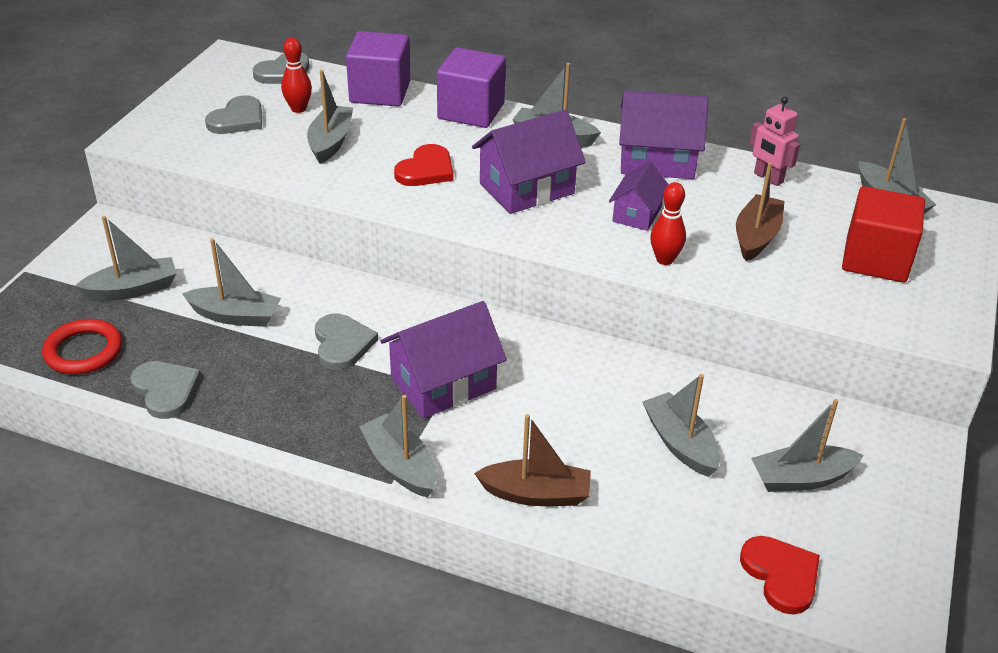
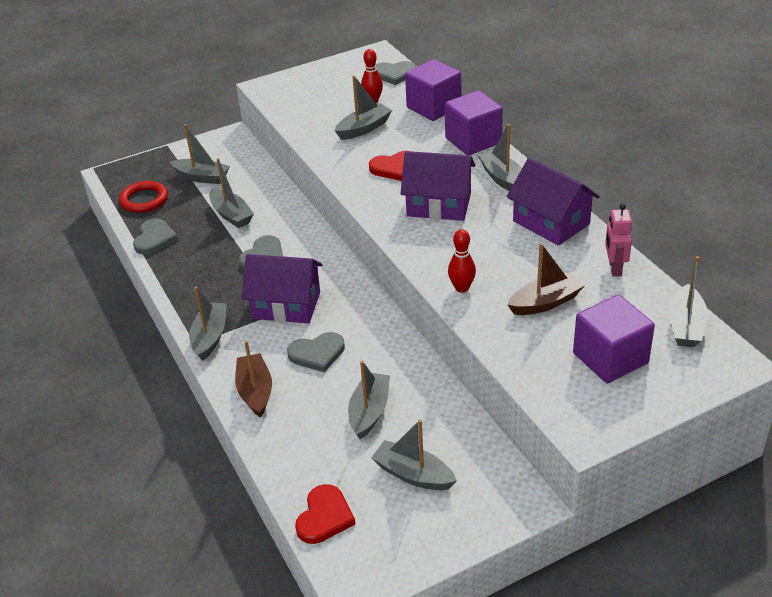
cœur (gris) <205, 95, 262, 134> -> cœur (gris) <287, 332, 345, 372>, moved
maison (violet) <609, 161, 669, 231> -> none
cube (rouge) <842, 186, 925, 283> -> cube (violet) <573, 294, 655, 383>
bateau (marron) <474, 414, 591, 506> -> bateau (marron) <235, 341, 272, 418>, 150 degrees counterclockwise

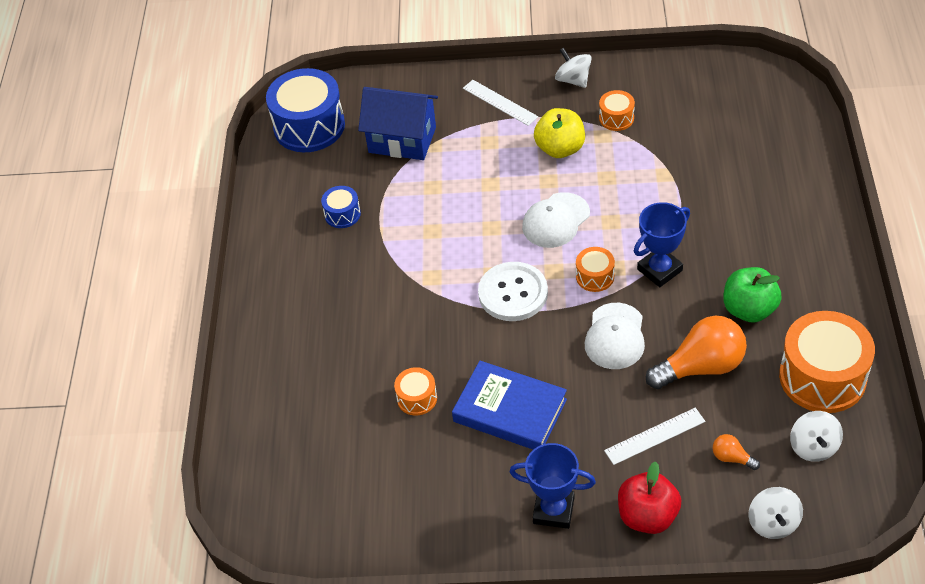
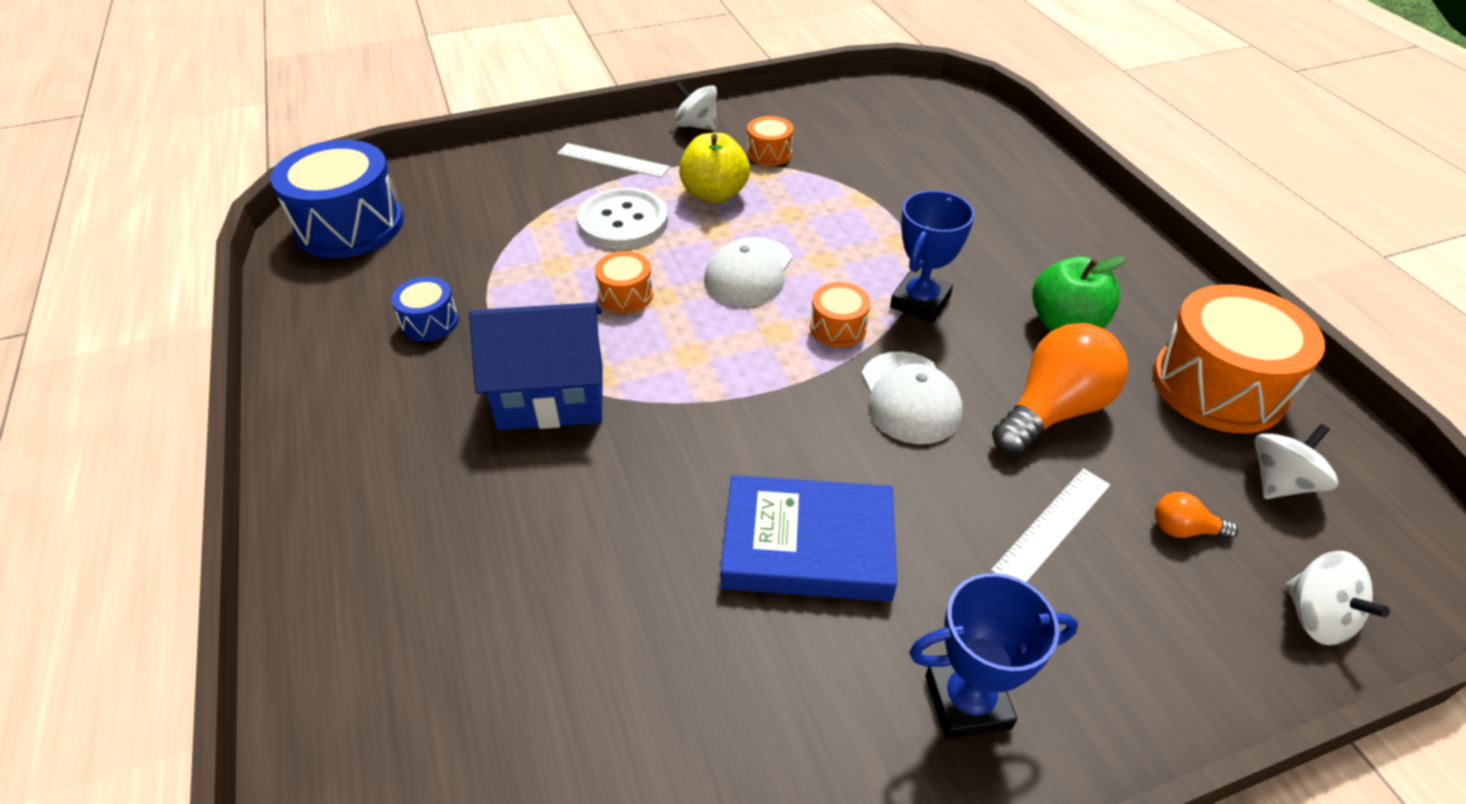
maison (bleu) <358, 87, 438, 160> -> maison (bleu) <469, 302, 603, 430>, moved
bouton (blanc) <478, 262, 548, 321> -> bouton (blanc) <577, 188, 668, 249>, moved
tambour (orange) <394, 367, 437, 416> -> tambour (orange) <595, 251, 653, 313>, moved
toupie (blanc) <790, 411, 843, 462> -> toupie (blanc) <1255, 424, 1339, 499>, 105 degrees counterclockwise
pomme (rouge) <618, 461, 681, 534> -> none

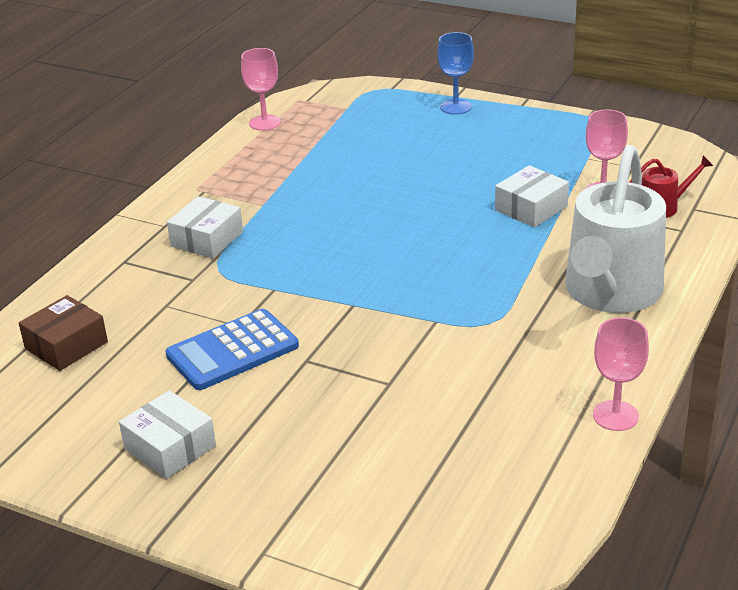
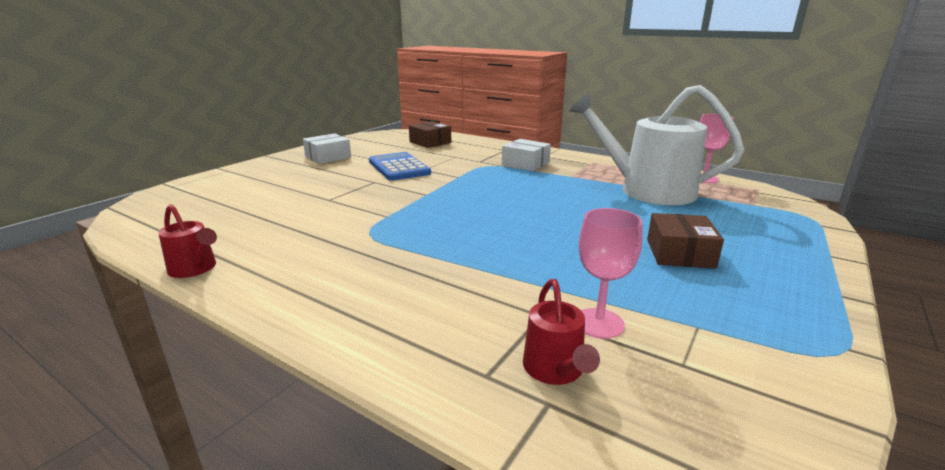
verre à pied (bleu) <437, 32, 474, 115> -> none
arrosoir (blanc) <565, 145, 666, 313> -> arrosoir (blanc) <569, 85, 744, 205>, moved
boîte (blanc) <495, 165, 569, 228> -> none
verre à pied (rose) <593, 317, 649, 431> -> arrosoir (rouge) <158, 204, 217, 278>
none -> boîte (marron) <647, 213, 724, 269>

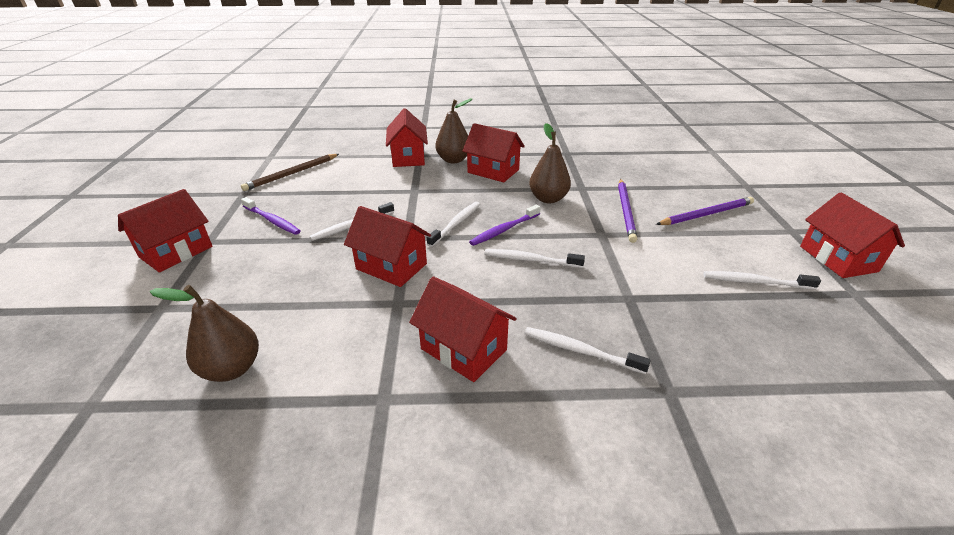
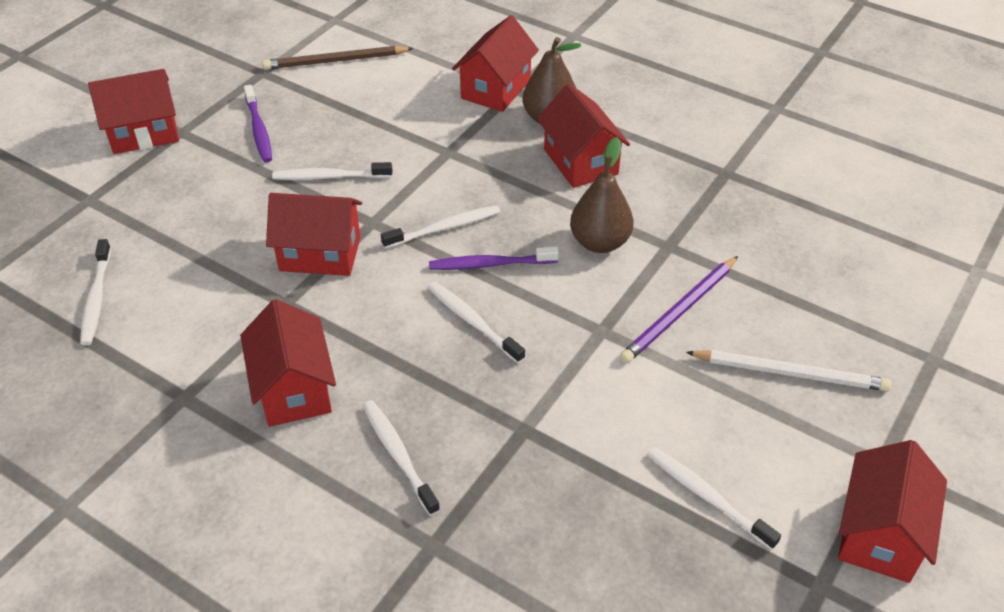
crayon (violet) <656, 197, 754, 225> -> crayon (blanc) <686, 350, 891, 391>
maison (rouge) <344, 206, 431, 287> -> maison (rouge) <266, 193, 362, 276>, 60 degrees counterclockwise
poire (marron) <150, 285, 259, 382> -> brosse à dents (blanc) <80, 239, 111, 346>

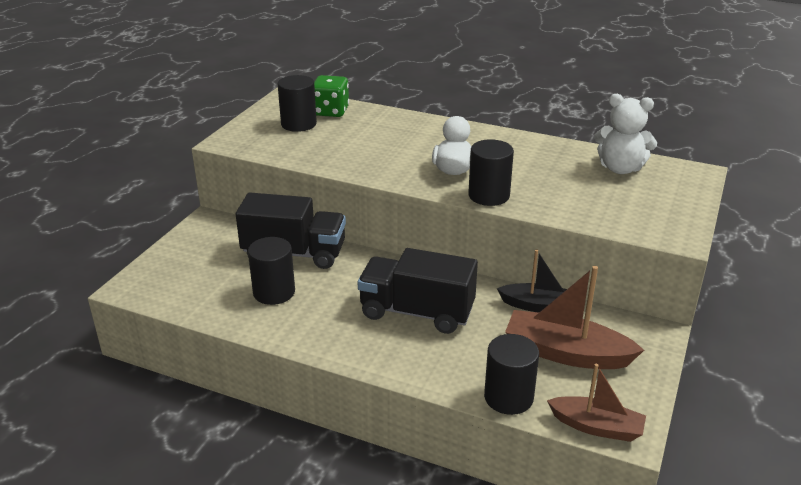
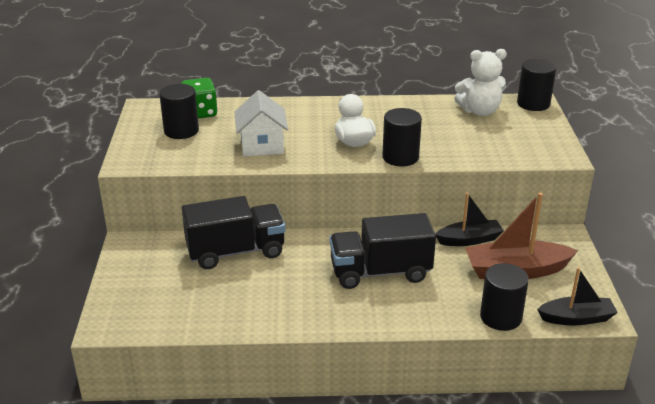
cylindre (noir) <248, 237, 295, 305> -> cylindre (noir) <517, 59, 556, 111>, moved
bateau (marron) <547, 364, 646, 442> -> bateau (noir) <537, 267, 618, 325>
none -> maison (blanc) <235, 90, 288, 157>

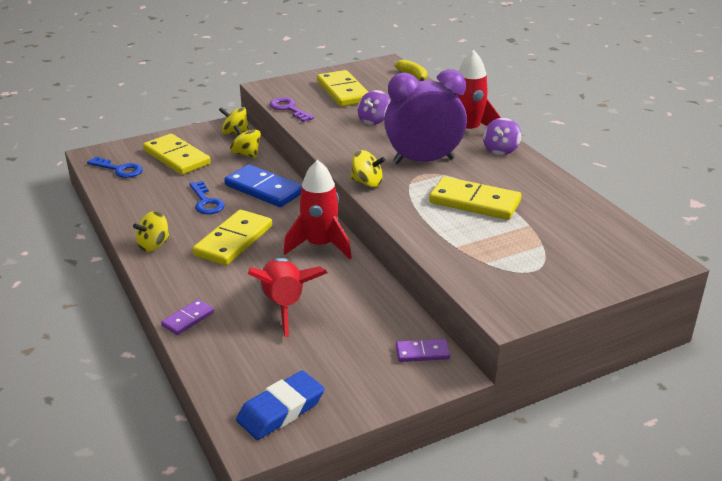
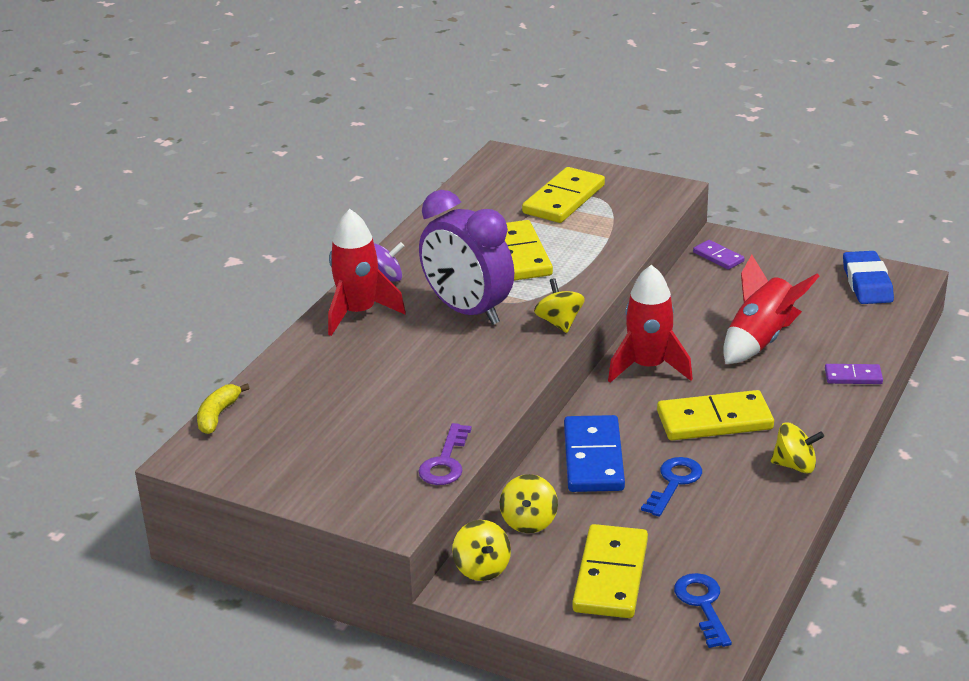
domino (jaune) <317, 70, 368, 107> -> domino (jaune) <522, 167, 605, 223>, moved
toupie (violet) <358, 90, 390, 125> -> none
gomme (bleu) <236, 371, 324, 440> -> gomme (bleu) <843, 251, 894, 304>, 75 degrees clockwise

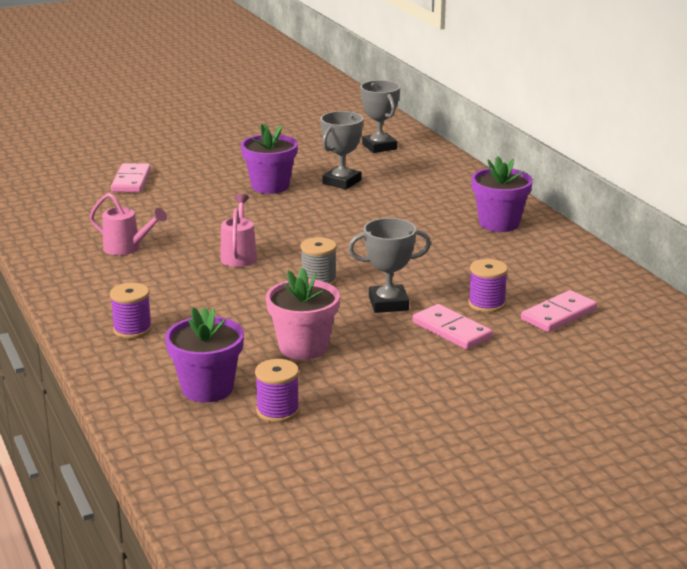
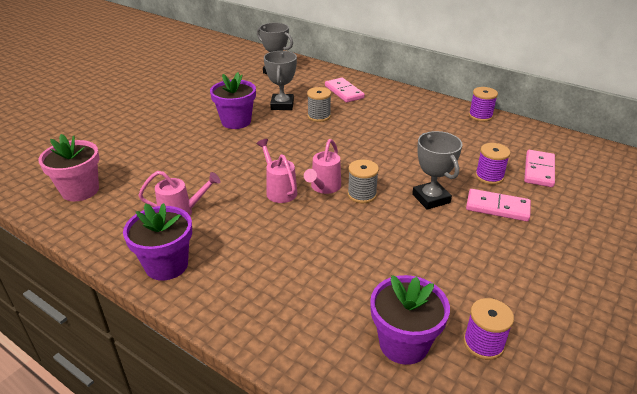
pot de fleurs (violet) <471, 156, 533, 232> -> pot de fleurs (violet) <123, 203, 192, 281>, moved
domino (rose) <111, 163, 151, 192> -> domino (rose) <325, 78, 365, 103>, moved
trophée (gris) <348, 218, 431, 313> -> trophée (gris) <412, 131, 462, 210>, 75 degrees counterclockwise
pot de fleurs (rose) <266, 268, 340, 360> -> pot de fleurs (rose) <38, 134, 99, 202>, moved
bobine (violet) <110, 283, 152, 339> -> bobine (violet) <469, 87, 498, 122>, moved
none -> bobine (gris) <307, 87, 331, 122>
none -> arrosoir (rose) <304, 139, 341, 194>

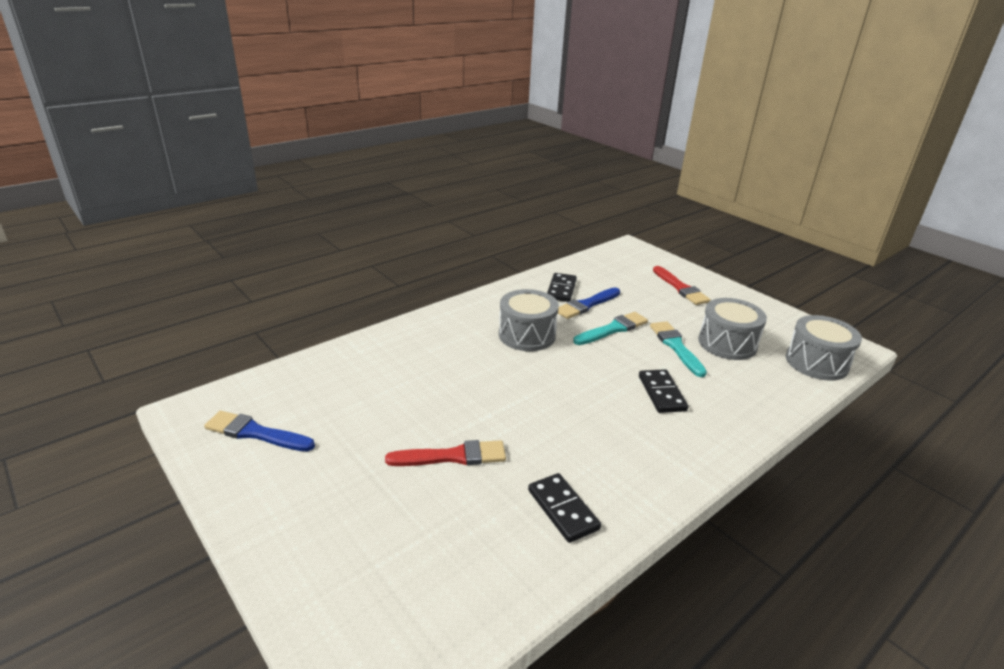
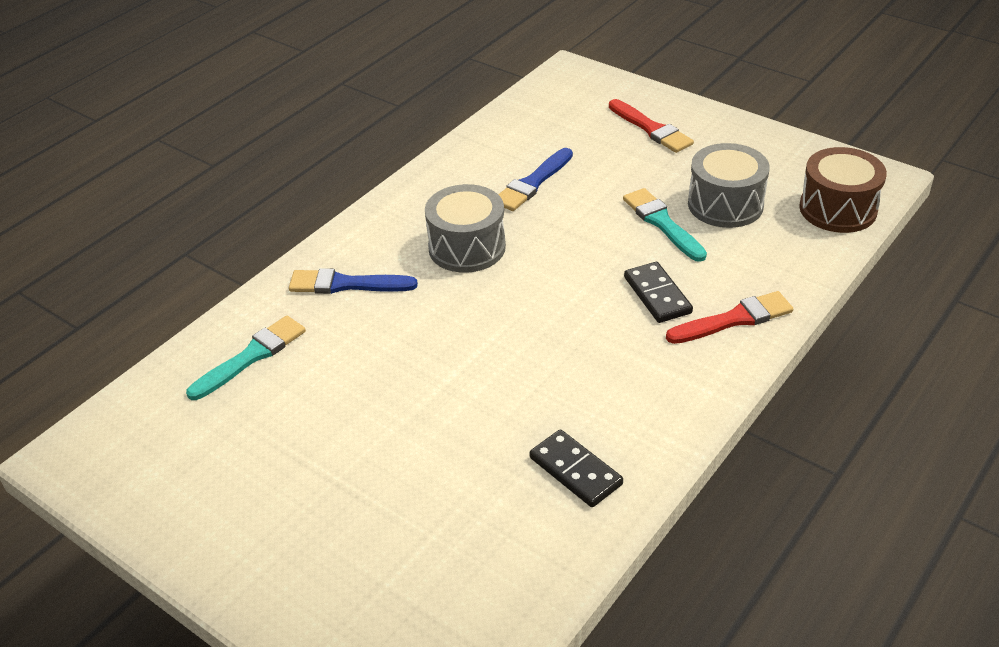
domino (noir) <547, 273, 577, 302> -> none
pinceau (turquoise) <573, 312, 648, 345> -> pinceau (turquoise) <186, 316, 306, 400>, moved
tambour (gris) <786, 315, 862, 381> -> tambour (marron) <799, 147, 887, 233>
pinceau (bleu) <204, 411, 315, 451> -> pinceau (bleu) <289, 268, 418, 294>, moved
pinceau (rouge) <385, 440, 506, 466> -> pinceau (rouge) <666, 291, 793, 344>, moved

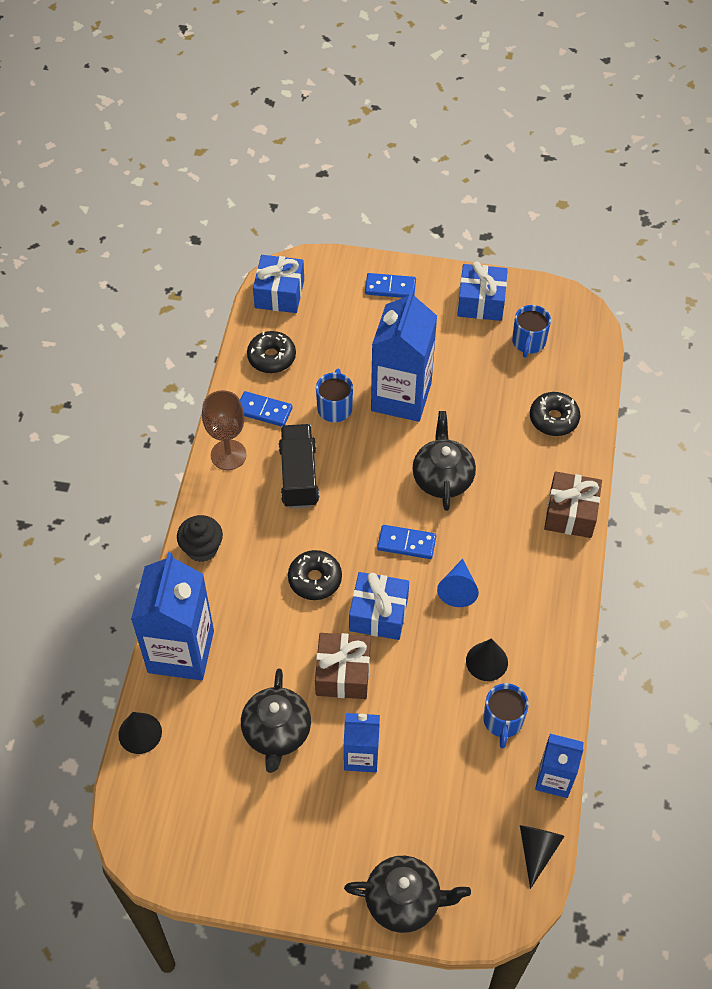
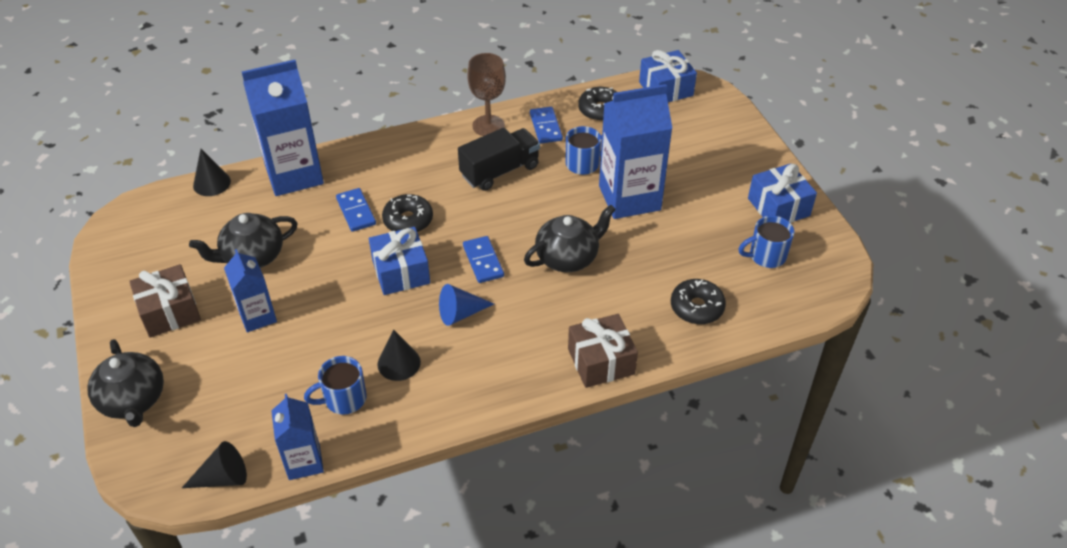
domino (bleu) <365, 273, 416, 298> -> domino (bleu) <336, 188, 376, 232>, moved
muffin (noir) <177, 515, 223, 562> -> none
cadeau (marron) <315, 633, 371, 699> -> cadeau (marron) <129, 264, 201, 338>, moved

